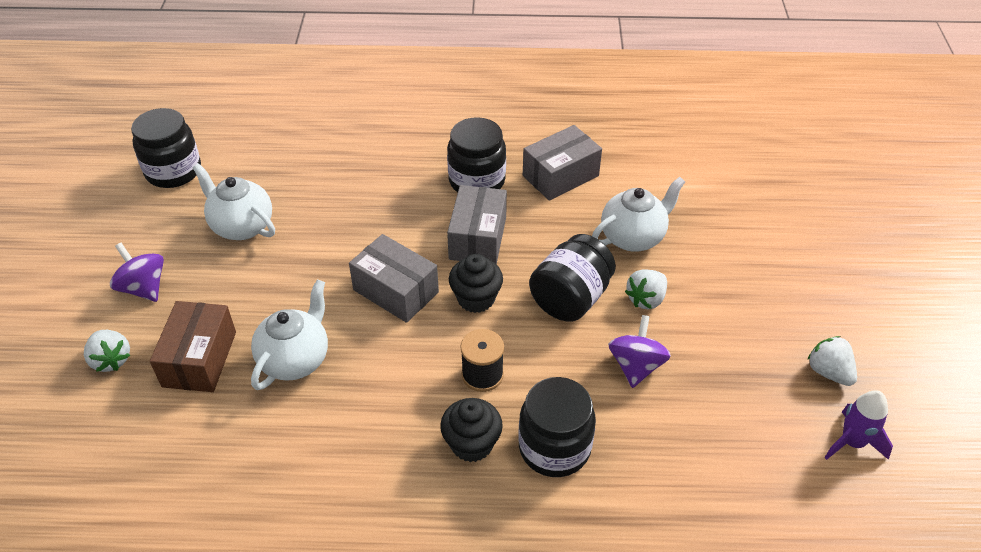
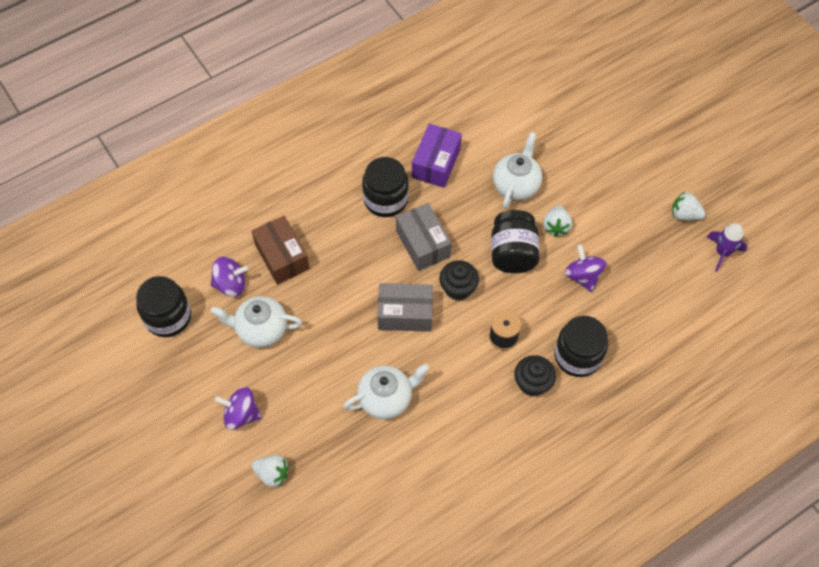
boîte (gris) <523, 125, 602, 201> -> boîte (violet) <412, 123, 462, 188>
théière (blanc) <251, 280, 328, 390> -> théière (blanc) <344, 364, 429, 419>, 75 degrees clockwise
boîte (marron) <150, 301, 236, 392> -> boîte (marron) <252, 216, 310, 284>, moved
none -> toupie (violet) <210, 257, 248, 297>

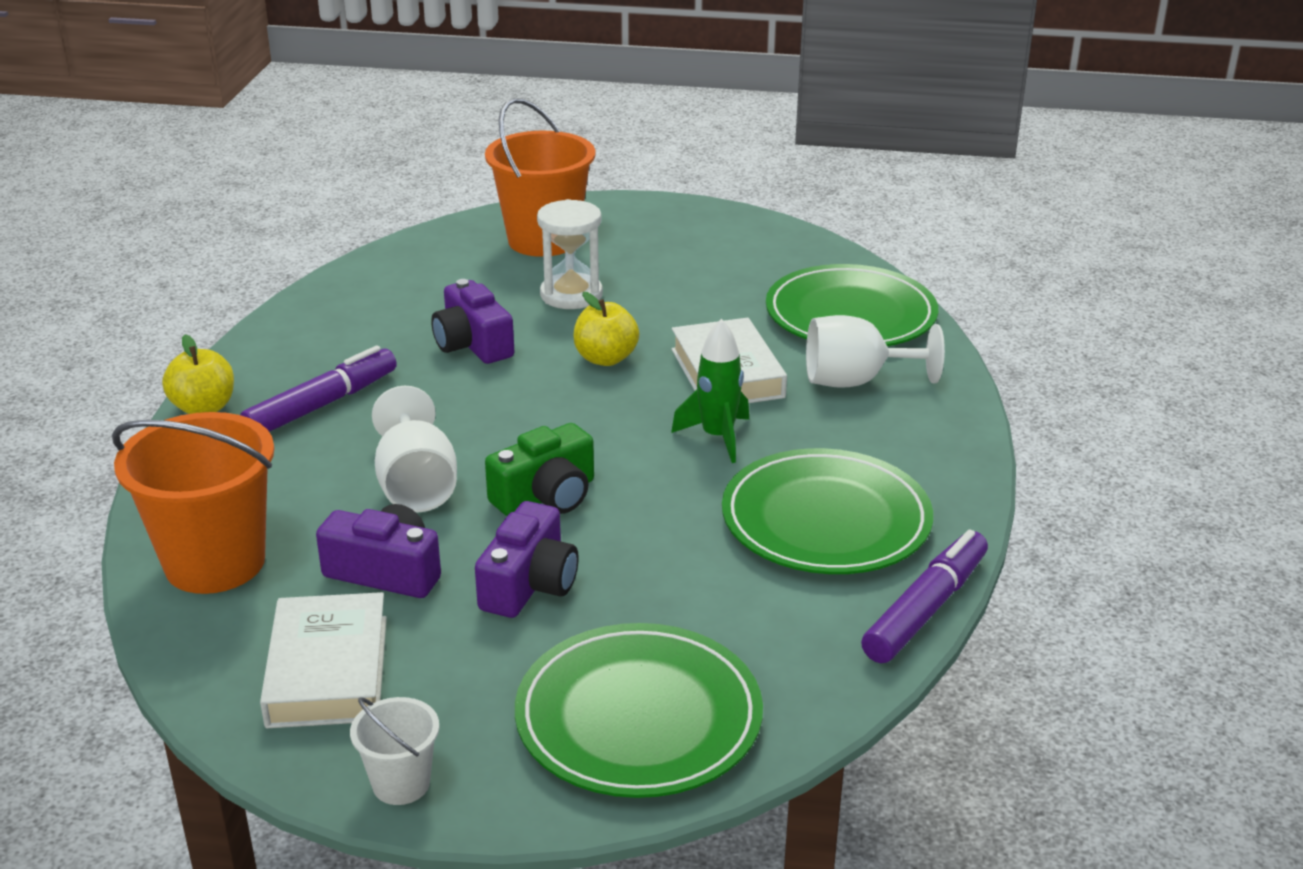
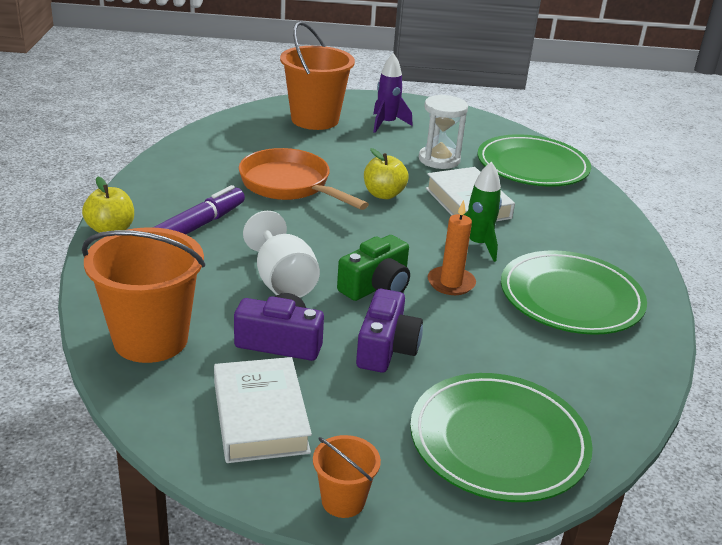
sablier (blanc) <537, 199, 603, 309> -> sablier (blanc) <419, 95, 468, 169>, moved
appareil photo (violet) <431, 279, 514, 364> -> poêle (orange) <239, 148, 369, 210>
verre à pied (blanc) <806, 315, 945, 388> -> none
feutre (violet) <861, 529, 988, 663> -> none
seau (blanc) <350, 697, 440, 805> -> seau (orange) <313, 435, 381, 518>
none -> fusée (violet) <373, 53, 413, 133>
none -> bougie (orange) <428, 200, 476, 295>

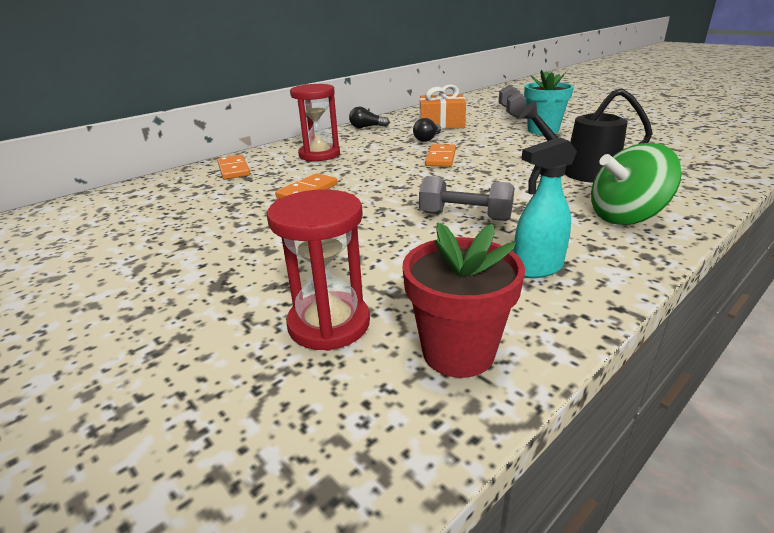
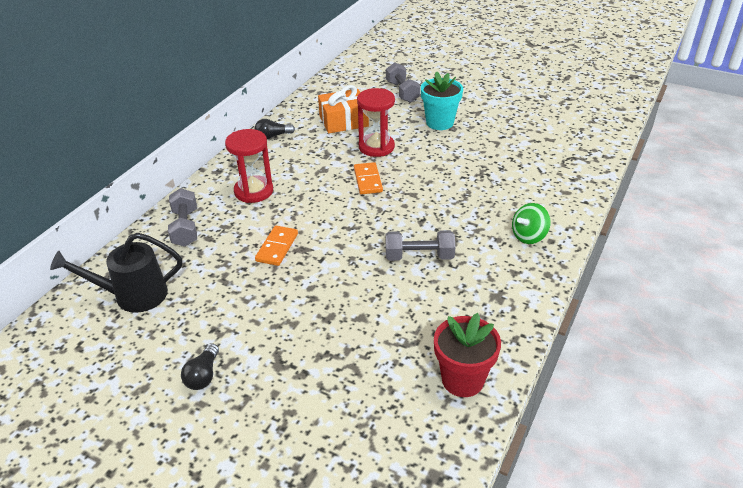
arrosoir (noir) <520, 88, 653, 183> -> arrosoir (noir) <50, 233, 182, 313>, moved
ampoule (noir) <413, 118, 441, 142> -> ampoule (noir) <181, 343, 219, 390>, moved
vaporisateur (turquoise) <514, 137, 577, 278> -> none
toupie (vert) <591, 143, 682, 225> -> toupie (vert) <512, 203, 551, 244>, x0.67
domino (orange) <217, 155, 251, 179> -> haltère (gris) <168, 188, 197, 247>
sablier (rouge) <267, 189, 370, 351> -> sablier (rouge) <357, 88, 395, 157>, moved

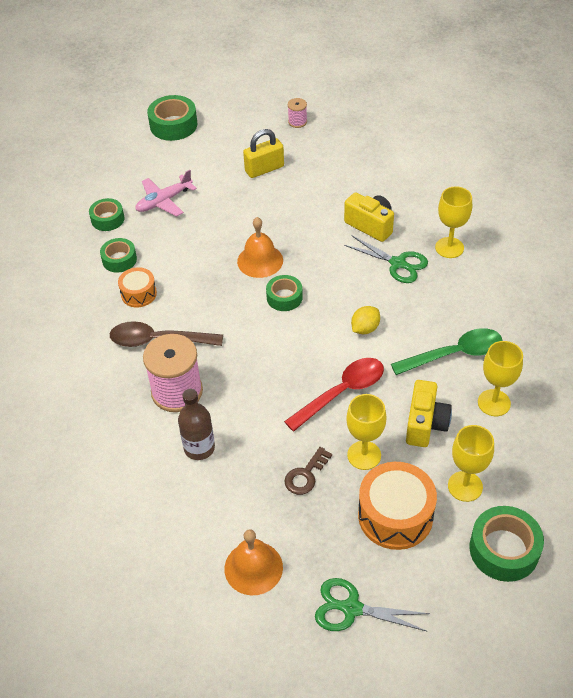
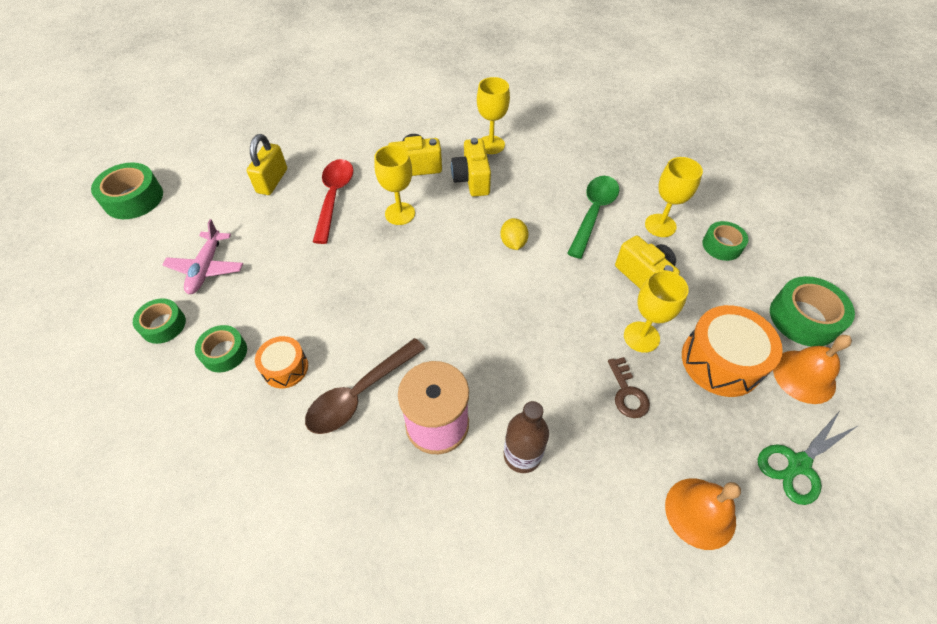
bobine (rose) <288, 98, 307, 128> -> none
cloche (orange) <237, 217, 283, 278> -> cloche (orange) <773, 335, 852, 404>, moved
ciseaux (vert) <344, 236, 428, 283> -> appareil photo (jaune) <451, 138, 491, 197>
ruban adhésif (vert) <266, 275, 303, 311> -> ruban adhésif (vert) <702, 221, 748, 261>, moved
cuillère (rouge) <284, 358, 384, 432> -> cuillère (rouge) <313, 159, 354, 244>, moved
verre à pied (jaune) <448, 425, 494, 502> -> verre à pied (jaune) <375, 145, 415, 225>, moved

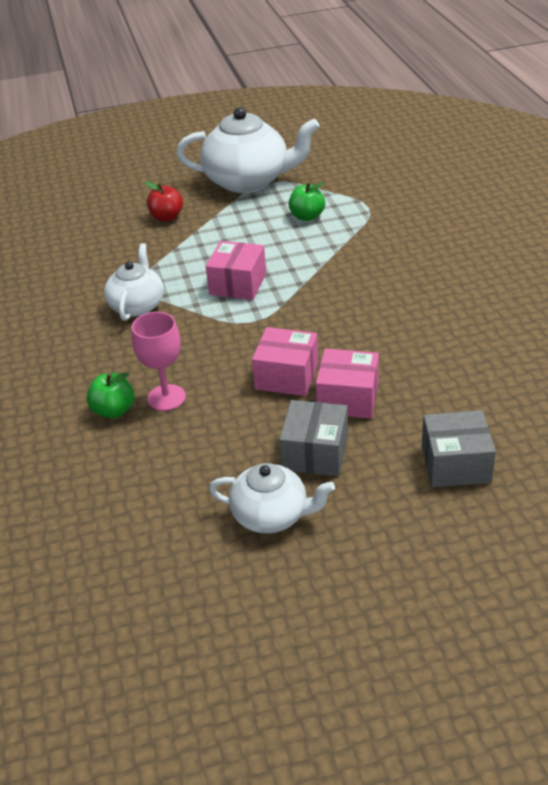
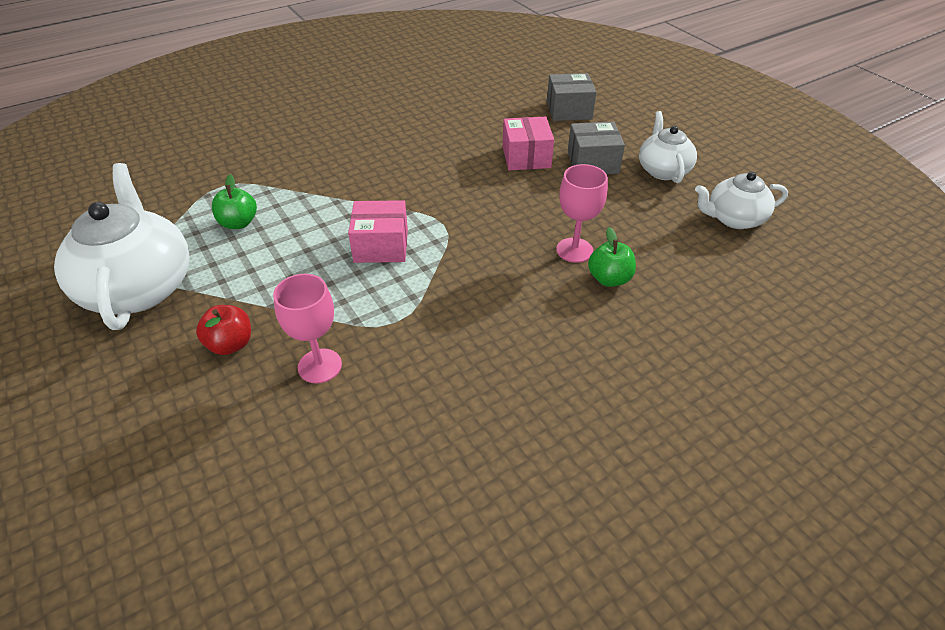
théière (blanc) <104, 243, 164, 321> -> théière (blanc) <695, 172, 788, 229>, moved
boîte (rose) <252, 327, 318, 396> -> none
boîte (gris) <422, 410, 496, 487> -> boîte (gris) <547, 73, 596, 121>, 75 degrees counterclockwise
none -> verre à pied (rose) <273, 274, 342, 383>

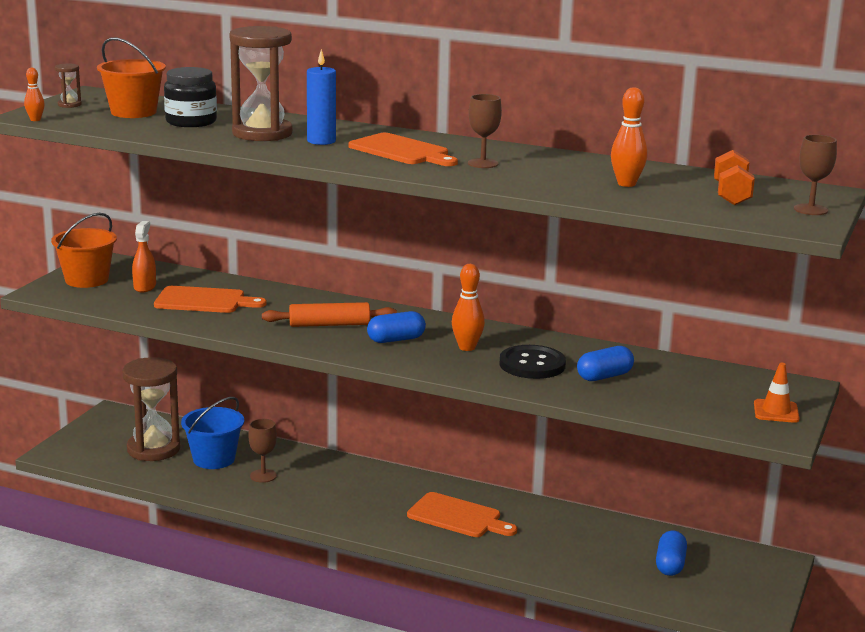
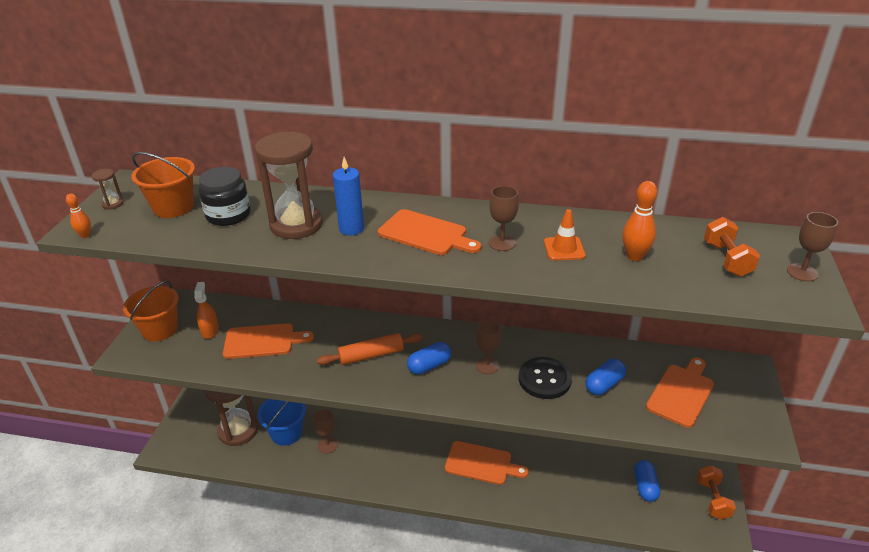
quille (orange) <452, 264, 485, 351> -> verre à pied (marron) <476, 321, 501, 374>
cône de chantier (orange) <754, 363, 800, 423> -> cône de chantier (orange) <544, 209, 586, 260>, moved
none -> planche à découper (orange) <646, 358, 714, 428>
none -> haltère (orange) <697, 465, 736, 520>

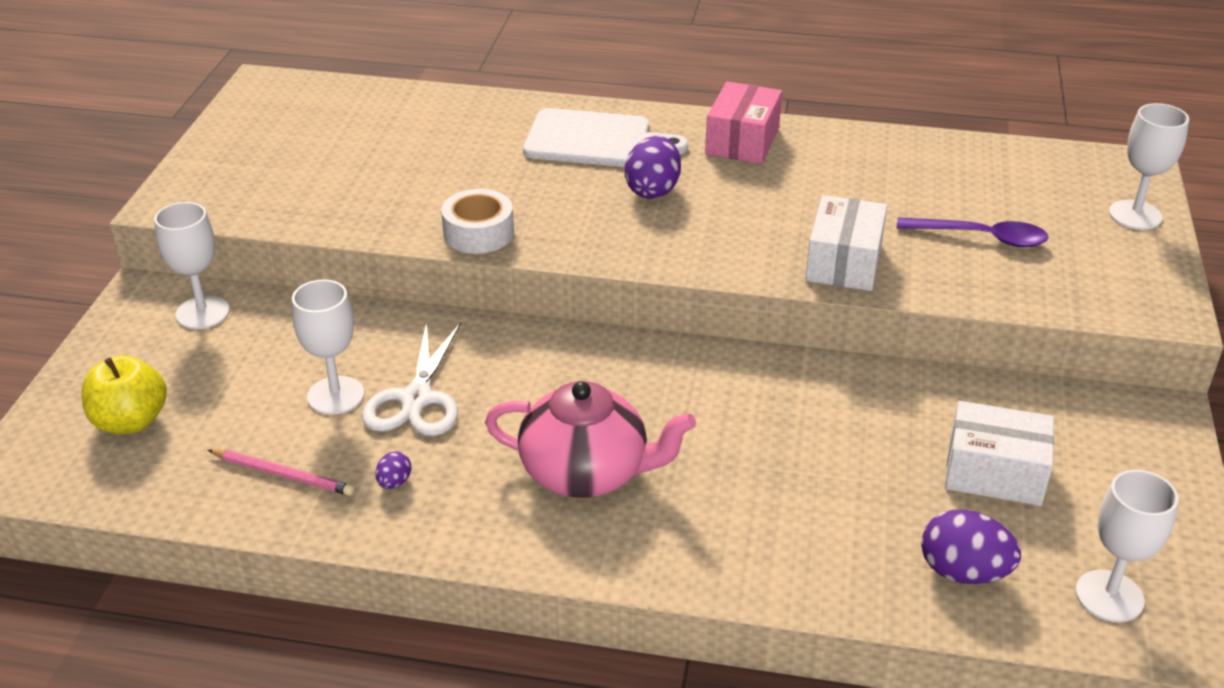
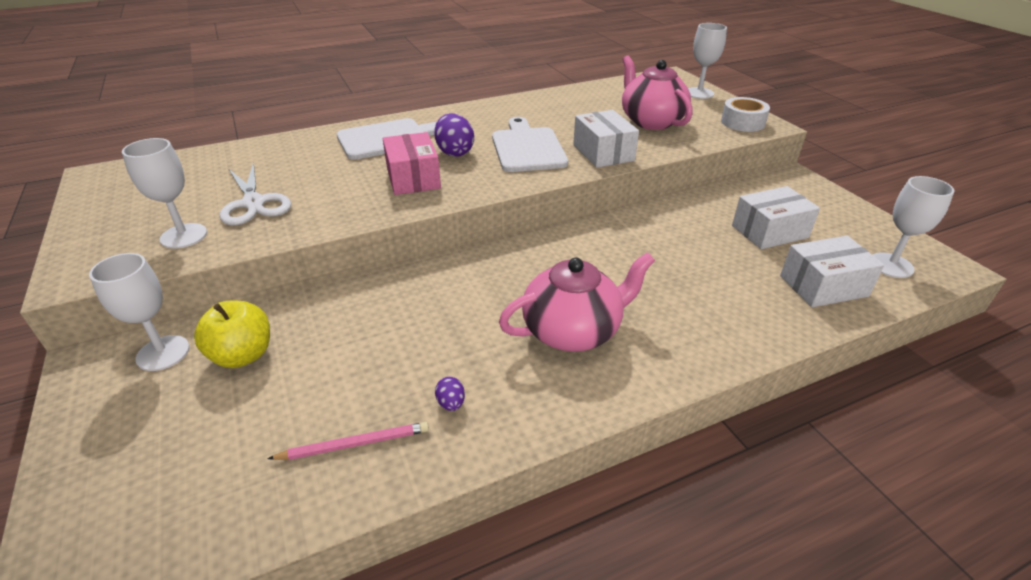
boîte (rose) <705, 81, 782, 164> -> boîte (rose) <383, 132, 441, 195>, moved
ruban adhésif (blanc) <441, 189, 514, 254> -> ruban adhésif (blanc) <721, 97, 770, 132>, moved
cuillère (violet) <897, 217, 1049, 247> -> théière (rose) <622, 55, 692, 130>
verre à pied (blanc) <292, 279, 364, 415> -> verre à pied (blanc) <122, 138, 207, 249>, moved
ciseaux (blanc) <362, 321, 461, 436> -> ciseaux (blanc) <219, 162, 291, 225>, moved
pomme (jaune) <81, 355, 167, 434> -> pomme (jaune) <194, 301, 270, 368>, moved
œuf (violet) <921, 510, 1021, 584> -> boîte (blanc) <780, 236, 885, 307>
none -> planche à découper (blanc) <492, 117, 568, 172>

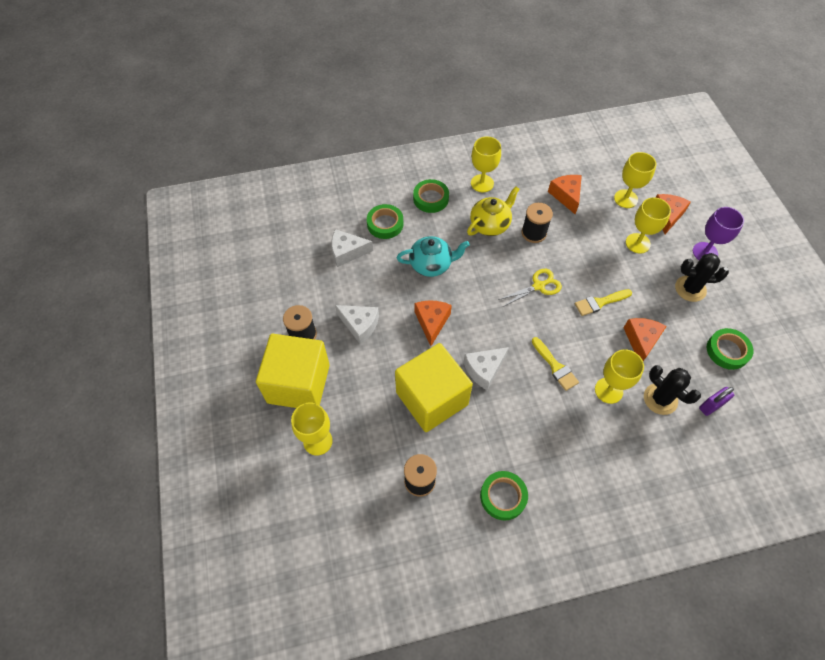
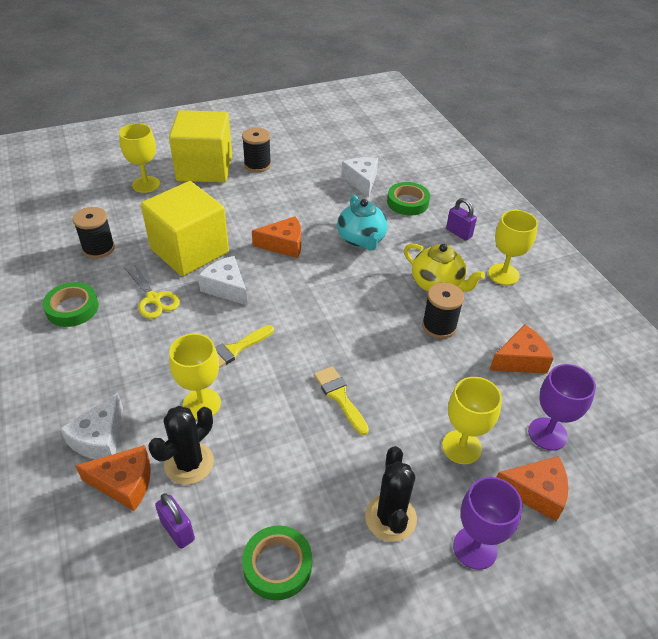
verre à pied (jaune) <614, 152, 656, 208> -> verre à pied (violet) <528, 364, 596, 451>
ruban adhésif (vert) <413, 179, 449, 213> -> cadenas (violet) <446, 198, 477, 241>
ciseaux (jaune) <498, 269, 562, 307> -> ciseaux (jaune) <125, 263, 180, 319>, moved
fromage (blanc) <335, 305, 379, 344> -> fromage (blanc) <60, 393, 123, 460>, moved
fromage (orange) <623, 318, 667, 361> -> fromage (orange) <75, 445, 151, 511>, moved

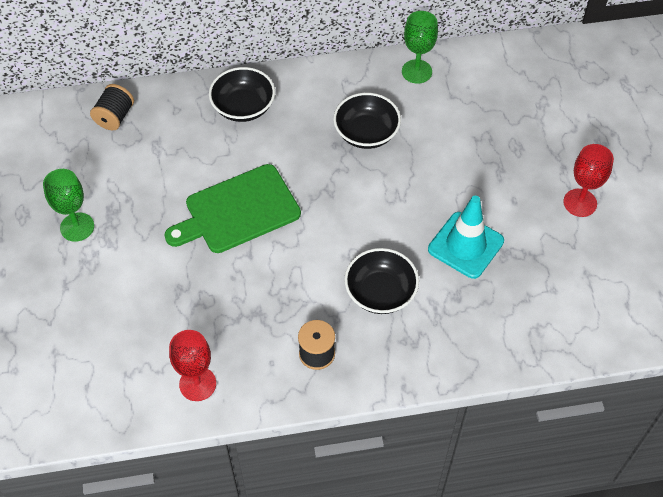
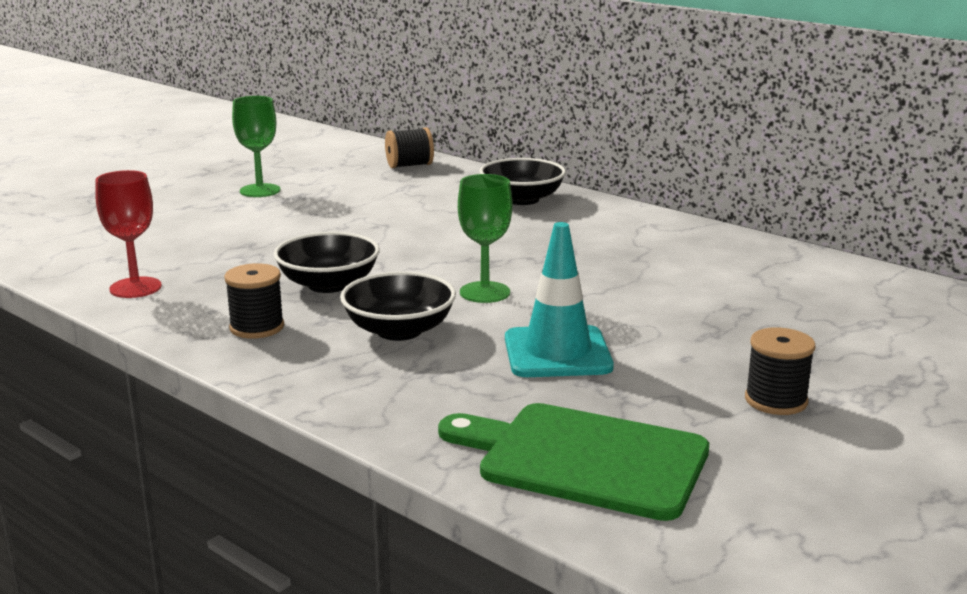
verre à pied (vert) <402, 11, 438, 84> -> verre à pied (vert) <458, 174, 512, 303>, moved
bol (noir) <333, 93, 401, 149> -> bol (noir) <274, 232, 380, 293>, moved
verre à pied (rouge) <563, 144, 614, 217> -> bobine (noir) <745, 327, 815, 415>
planche à découper (vert) <165, 164, 301, 253> -> planche à découper (vert) <438, 403, 709, 521>, moved

